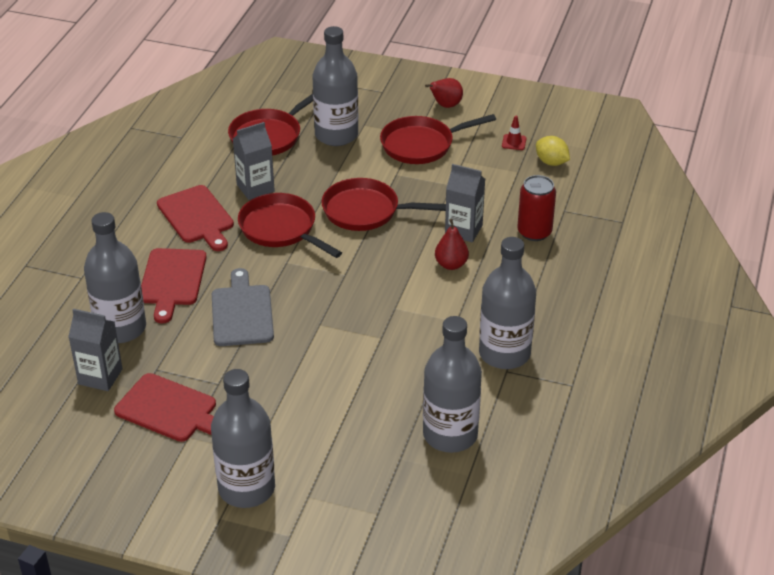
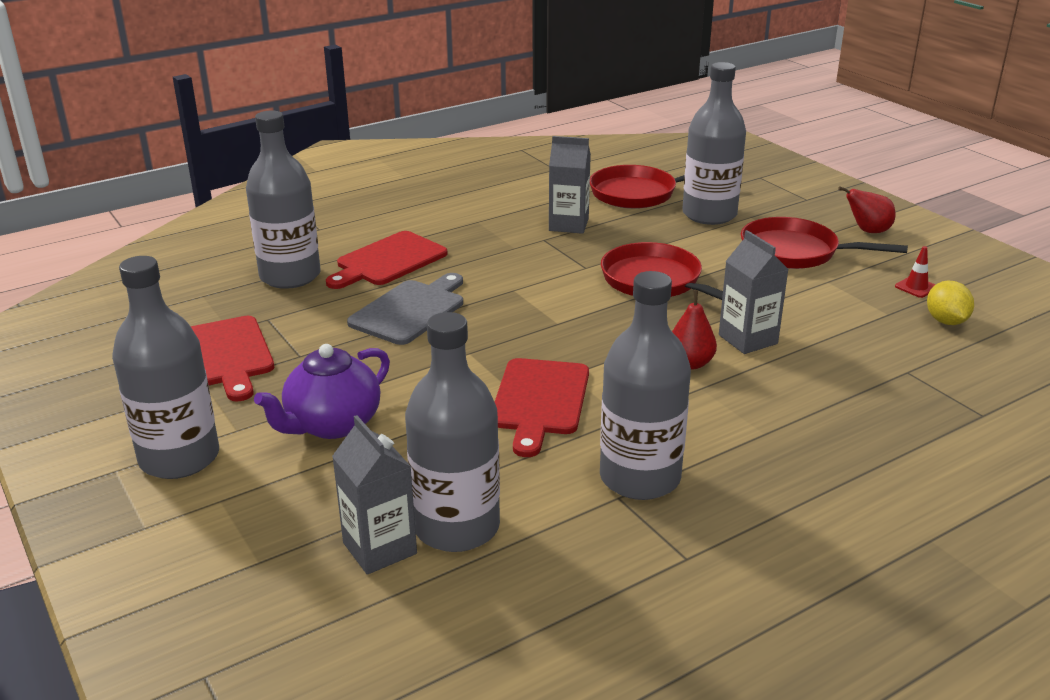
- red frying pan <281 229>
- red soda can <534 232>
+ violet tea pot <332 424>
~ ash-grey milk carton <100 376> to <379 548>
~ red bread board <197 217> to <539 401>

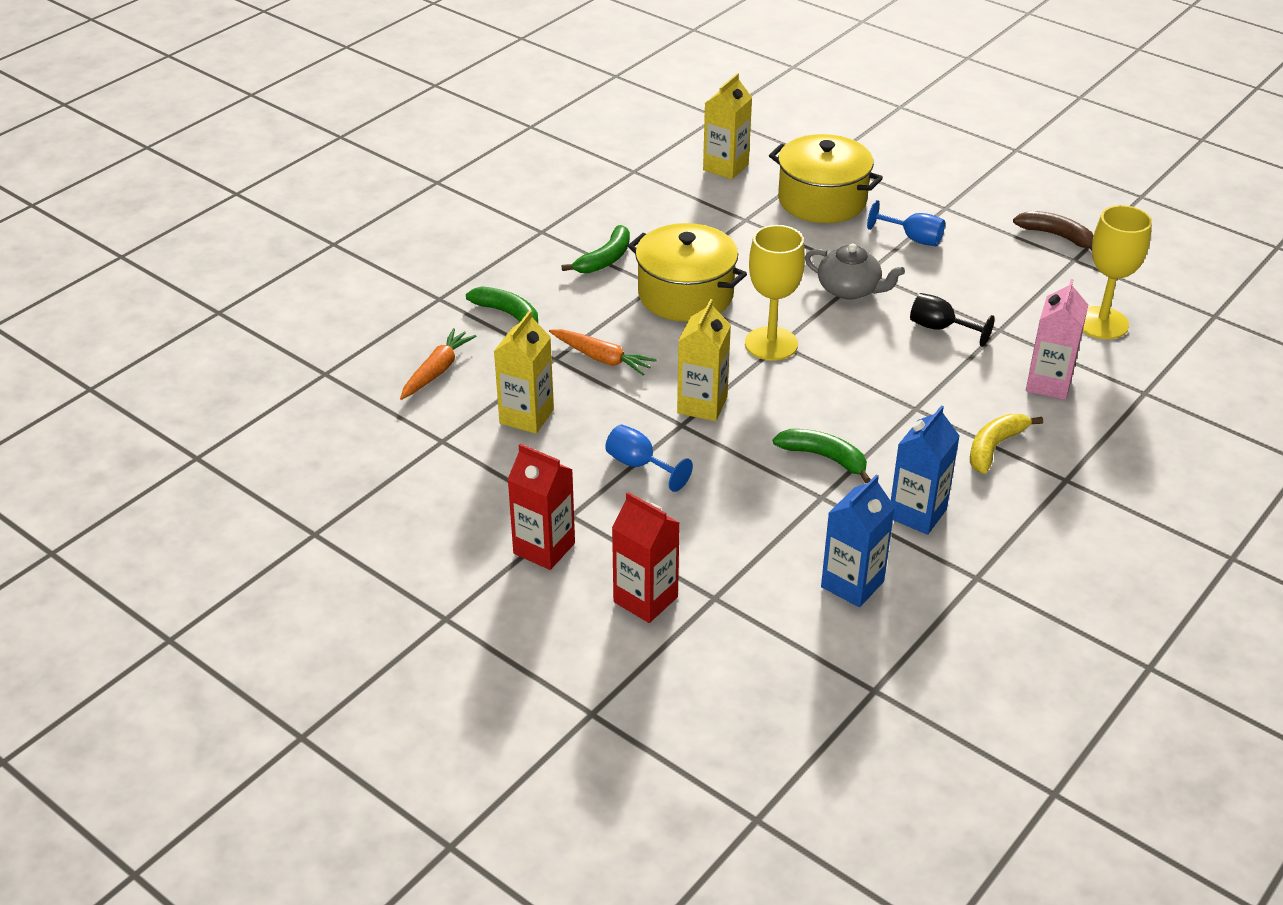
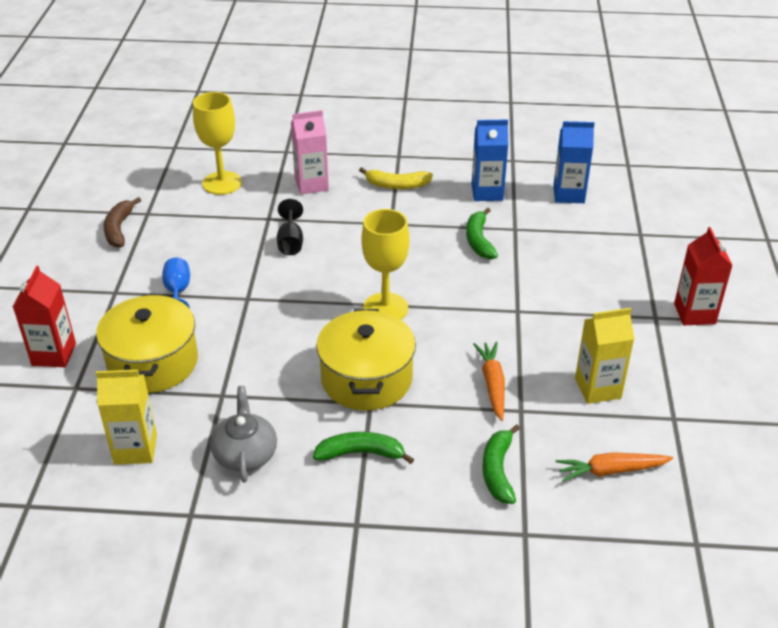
- royal blue wine glass <640 465>
- bright yellow milk carton <702 405>
~ red milk carton <645 599> to <54 354>
~ ash-grey tea pot <849 289> to <245 454>

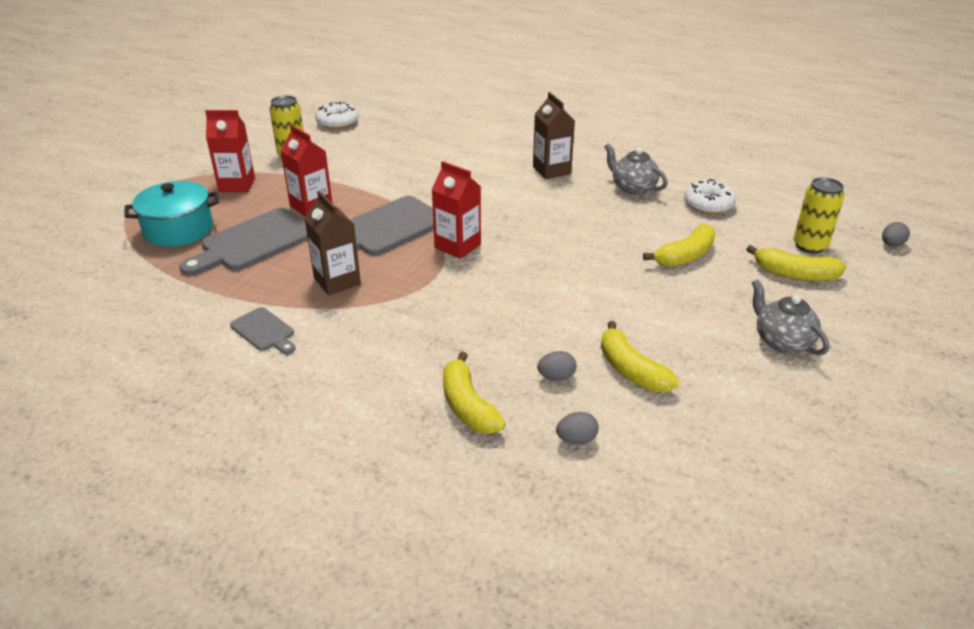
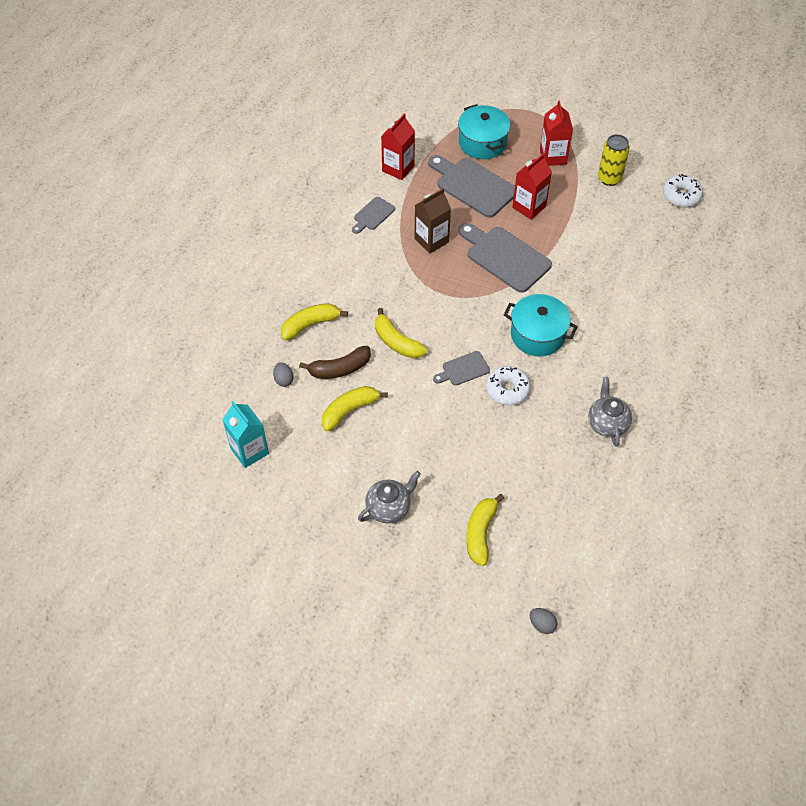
- brown milk carton <551 170>
- bright yellow soda can <809 246>
+ aqua milk carton <249 451>
+ ash-grey bread board <463 369>
+ aqua cooking pot <537 335>
~ red milk carton <457 246> to <398 168>
~ bright yellow banana <685 256> to <397 342>
~ snow-white doughnut <708 204> to <507 389>
~ ash-grey toy egg <556 377> to brown banana <339 369>
~ ash-grey tea pot <632 188> = <607 423> 45 degrees counterclockwise

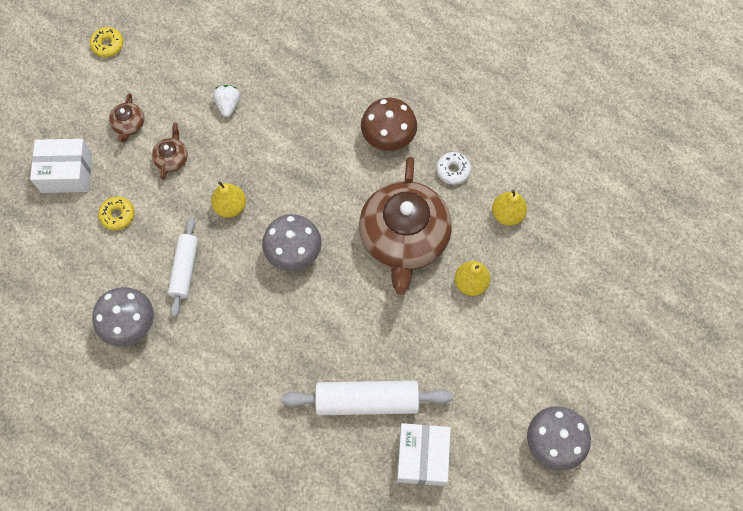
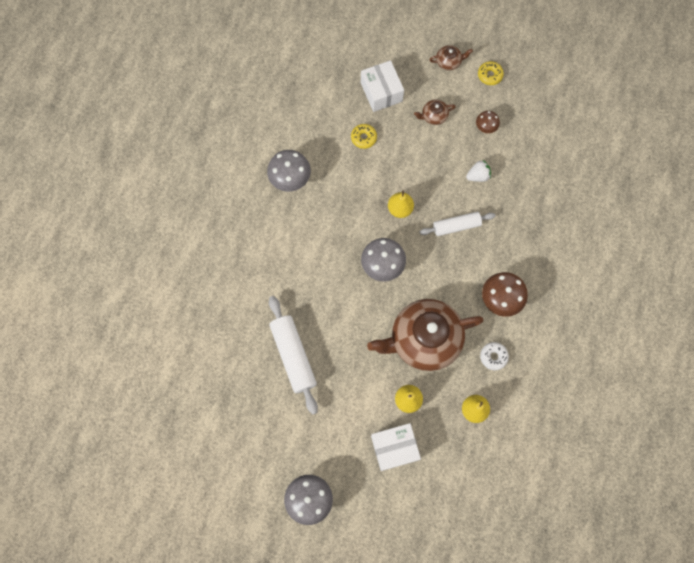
+ brown mushroom <485 127>
~ brown tea pot <172 158> to <449 62>
~ snow-white dough roller <184 269> to <456 226>
~ snow-white parcel <422 457> to <394 448>

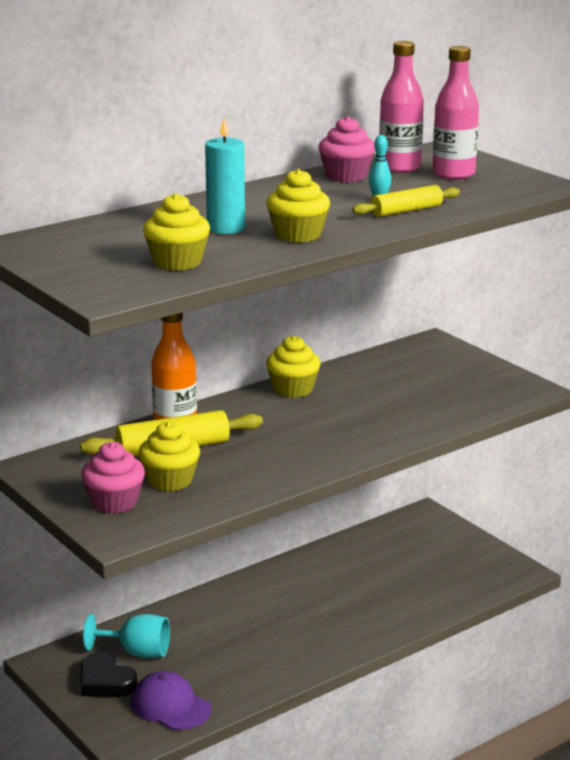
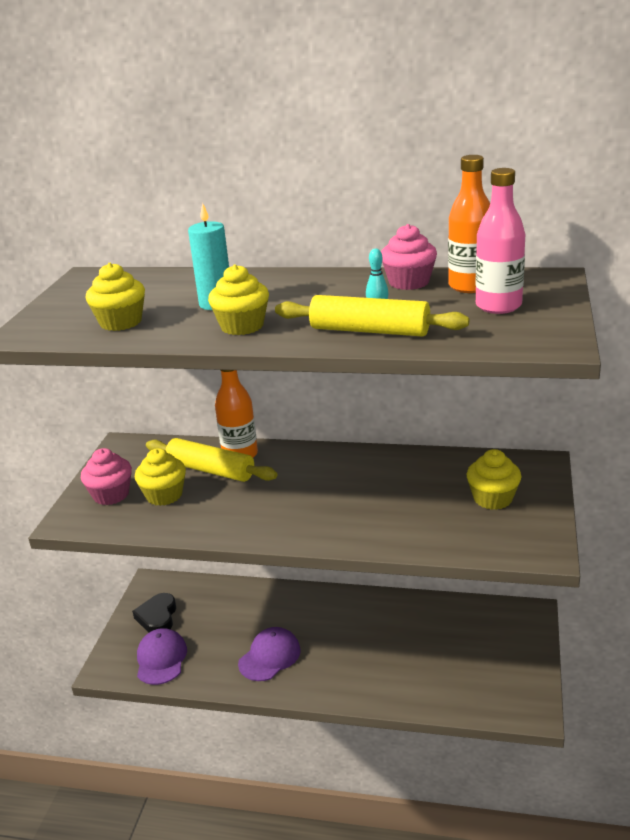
- aqua wine glass <137 652>
+ violet baseball cap <269 657>
~ bright yellow muffin <293 389> to <493 498>
~ pink bottle <399 168> to bright orange bottle <470 286>
~ bright yellow dough roller <406 211> = <370 330> x1.54

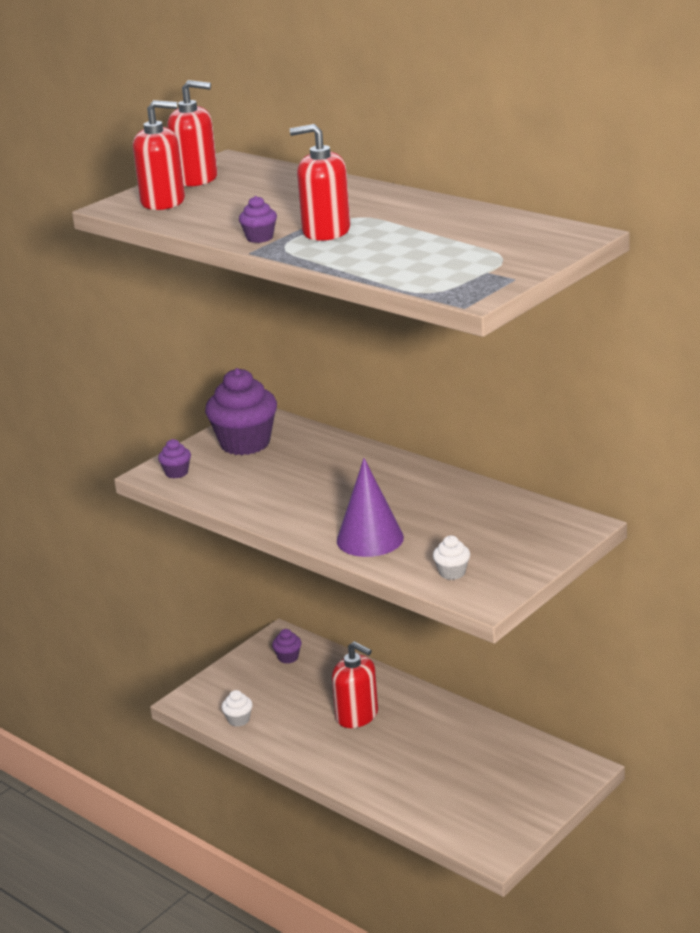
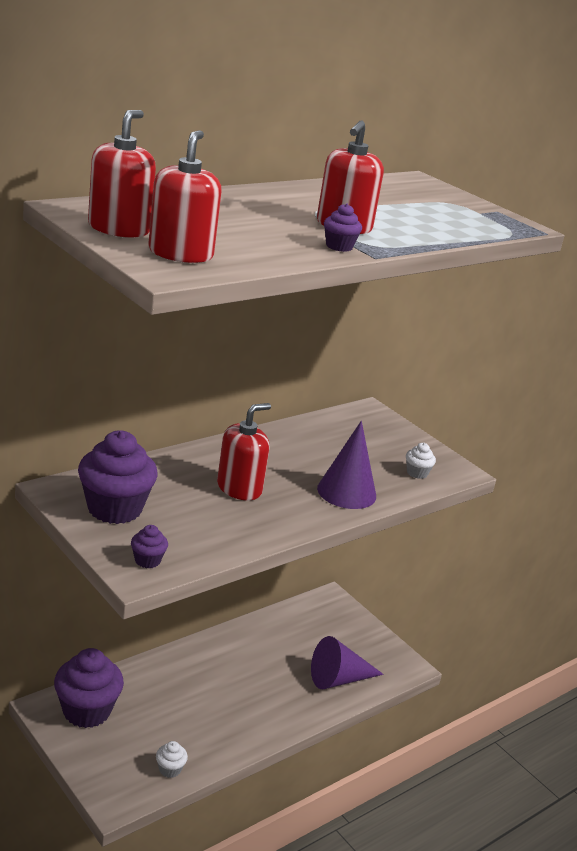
+ violet cone <338 679>
~ red pump bottle <357 715> to <239 488>
~ violet muffin <288 657> = <86 711> x2.24

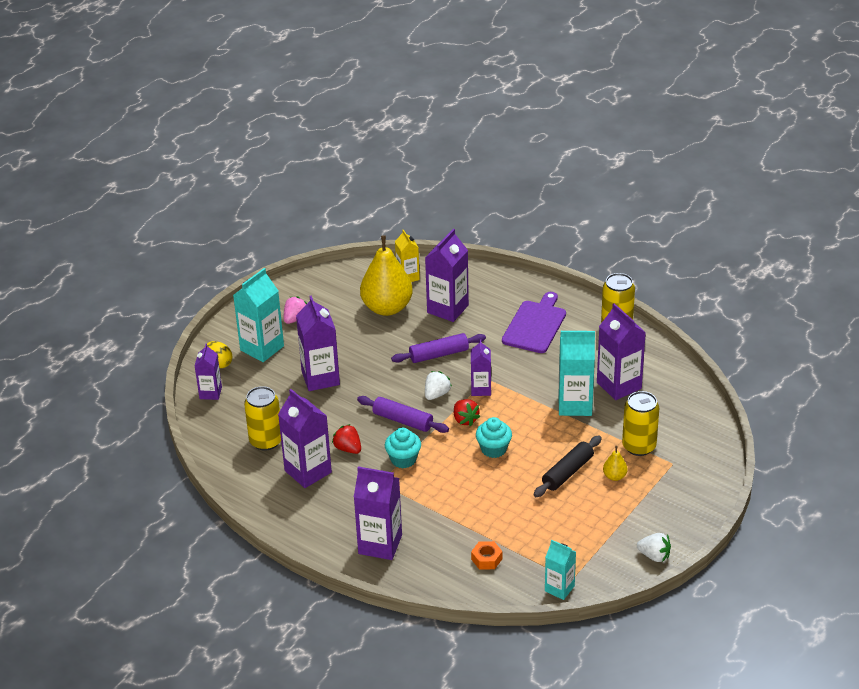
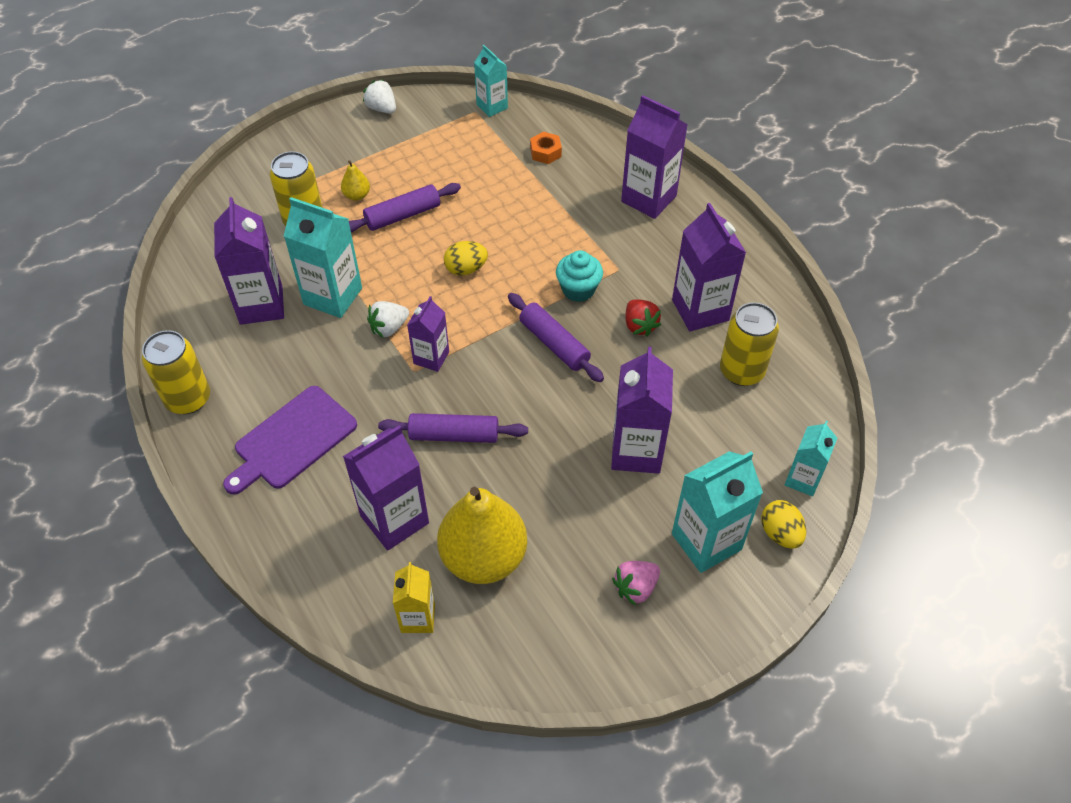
- red berry <465 420>
~ snow-white berry <436 394> to <389 328>
~ aqua muffin <493 449> to bright yellow toy egg <466 269>
~ violet milk carton <210 393> to aqua milk carton <802 479>
~ ebony dough roller <567 472> to violet dough roller <403 215>

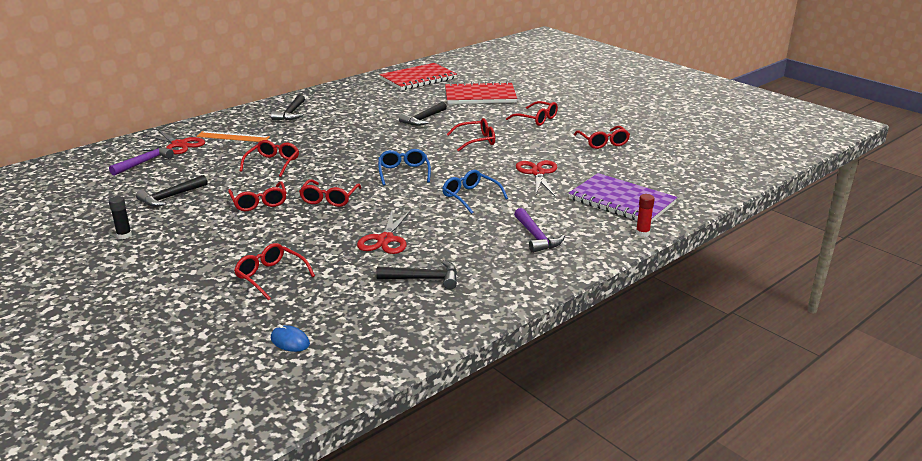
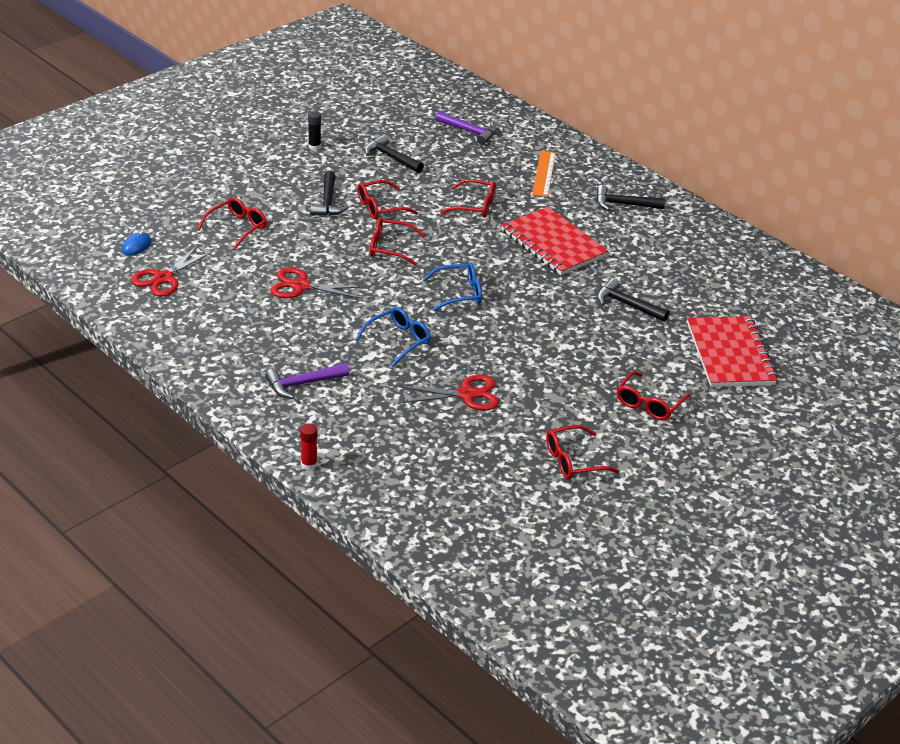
- red eyeglasses <476 141>
- violet exercise book <621 201>
~ red shears <179 144> to <164 278>
~ ebony hammer <424 279> to <328 202>
~ red exercise book <418 79> to <553 244>

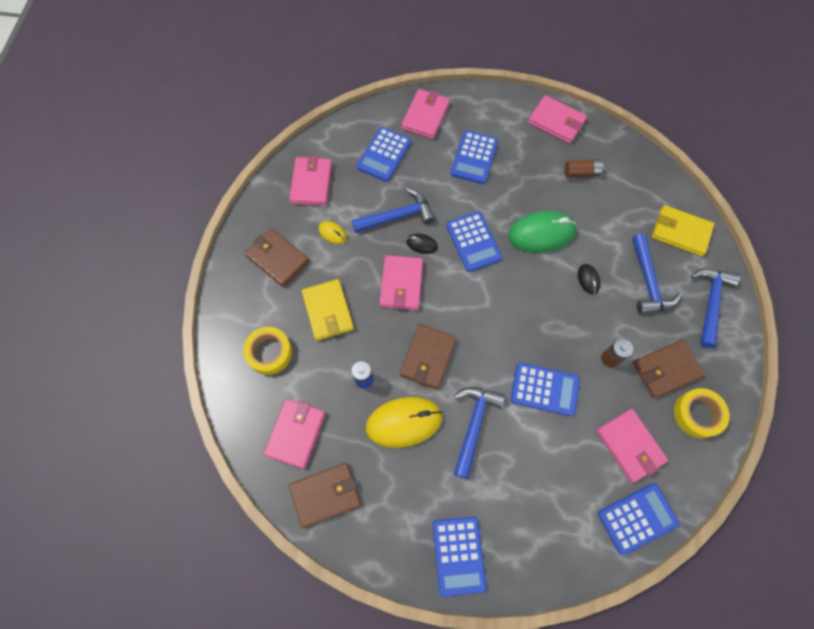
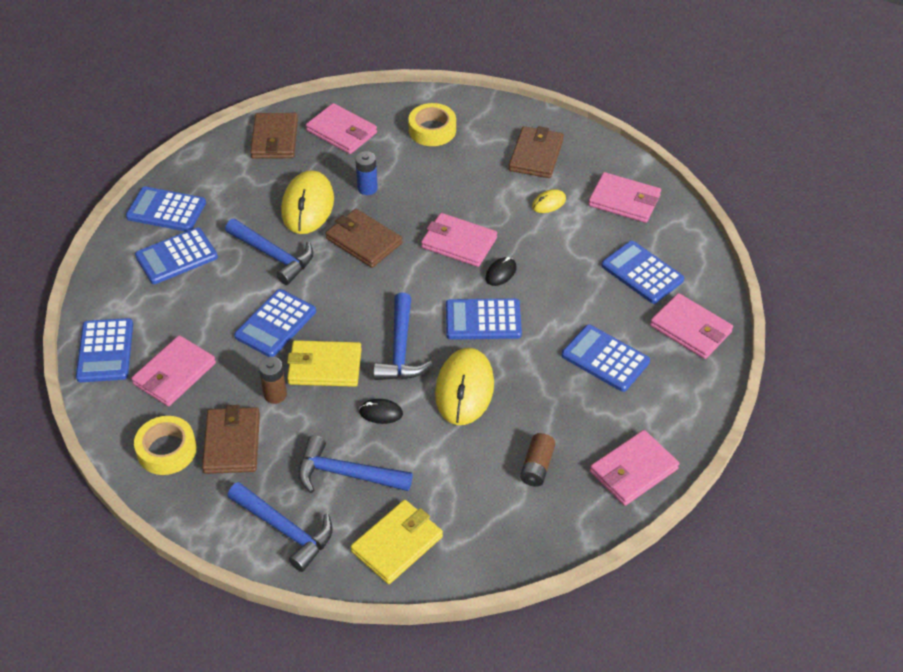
+ royal blue pocket calculator <176 257>
~ bright yellow card wallet <328 311> to <324 367>
~ royal blue hammer <398 216> to <400 349>
~ leaf-green mouse <541 233> to bright yellow mouse <464 389>
~ brown card wallet <277 259> = <536 155> 45 degrees counterclockwise
~ pink card wallet <630 446> = <174 374> 45 degrees counterclockwise

